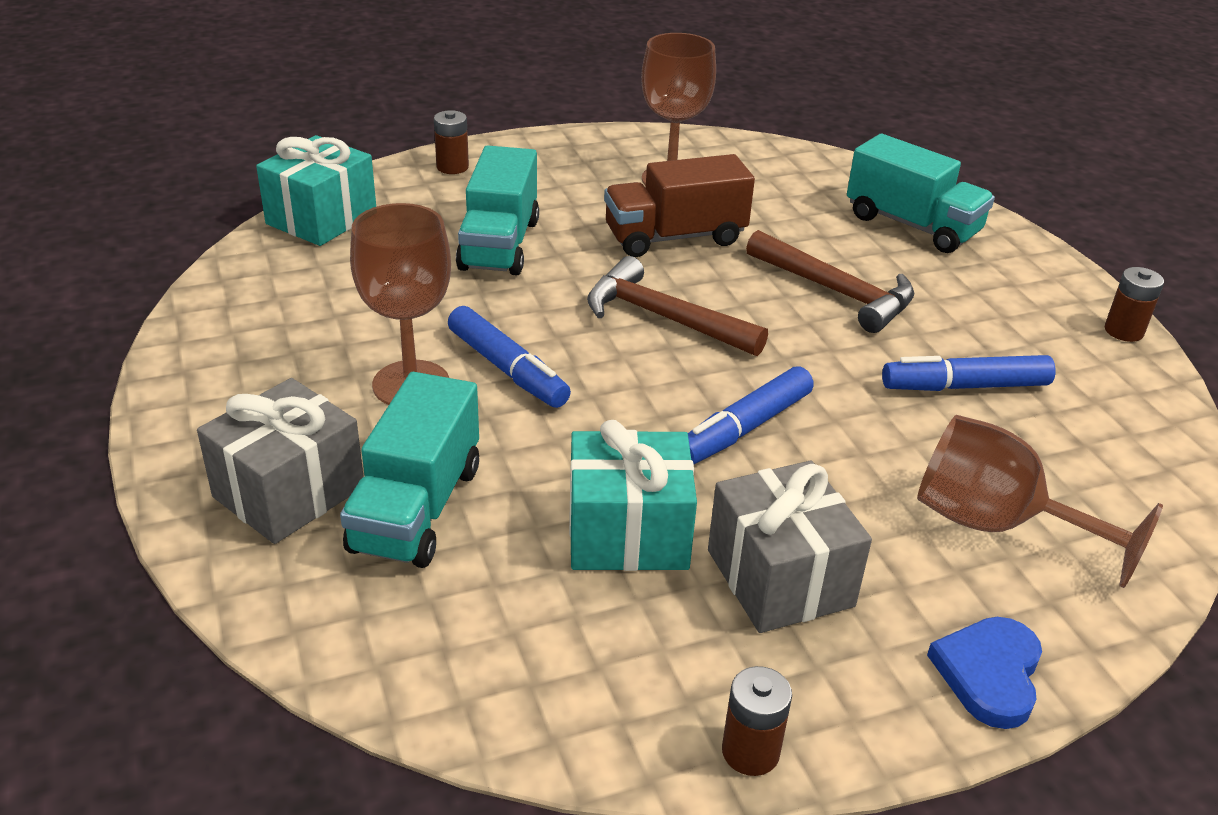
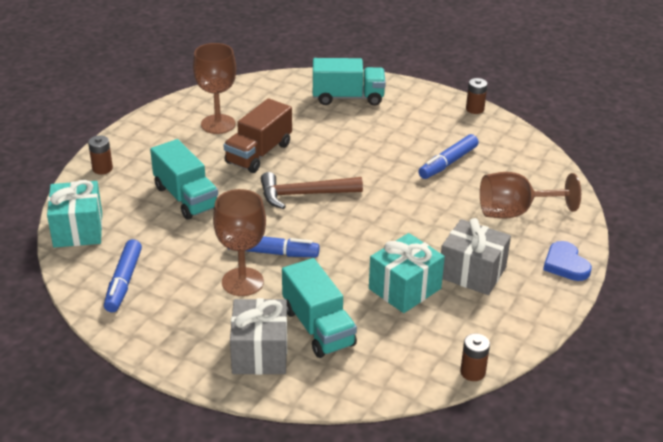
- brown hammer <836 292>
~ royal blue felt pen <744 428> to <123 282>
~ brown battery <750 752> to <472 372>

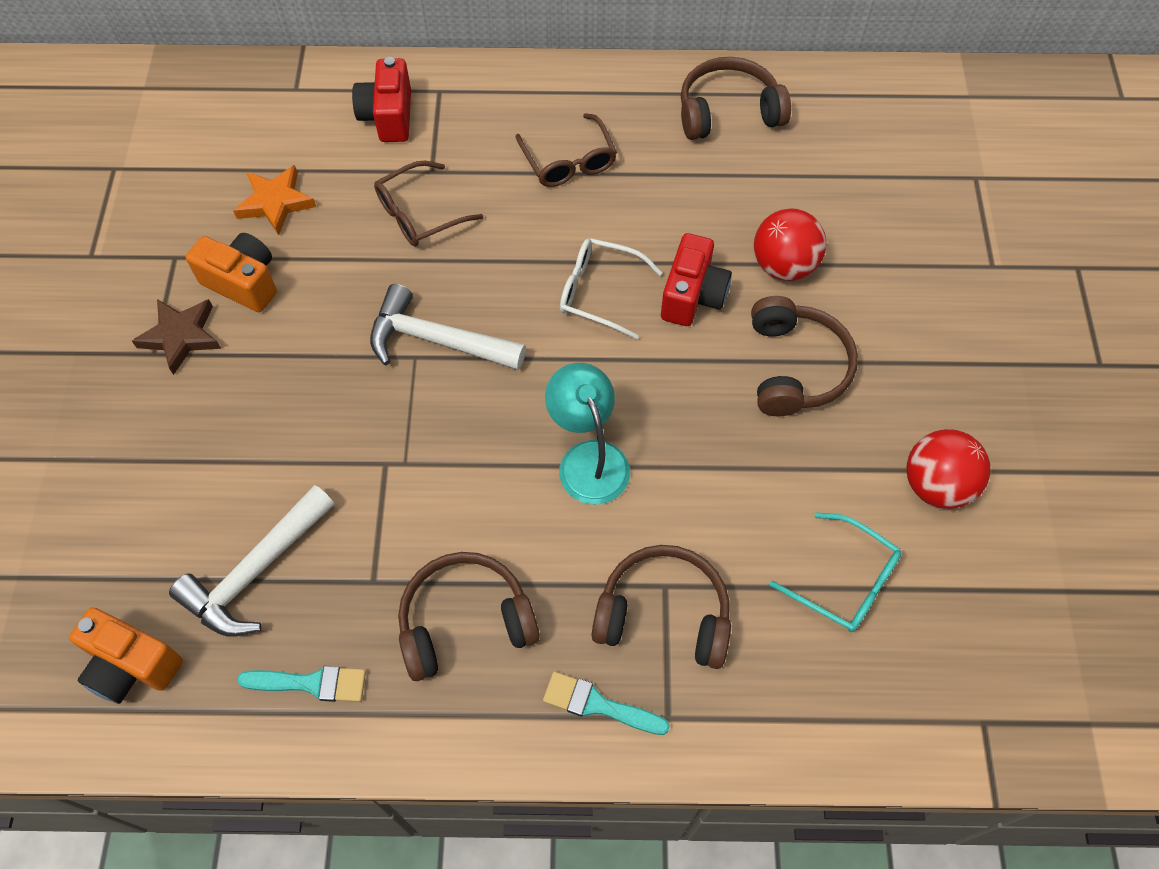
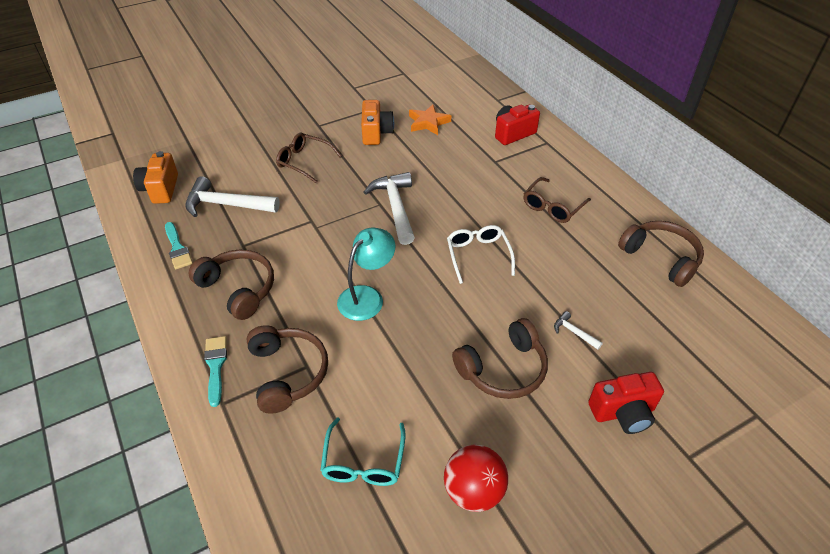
- brown five-pointed star <181 336>
~ brown eyeglasses <419 214> to <304 162>
~ red camera <692 296> to <623 412>
~ red sphere <784 266> to snow-white hammer <574 332>

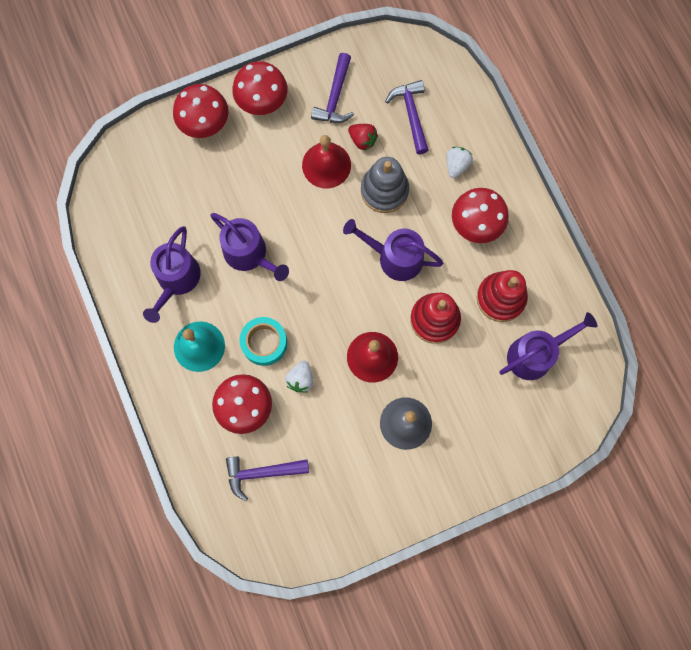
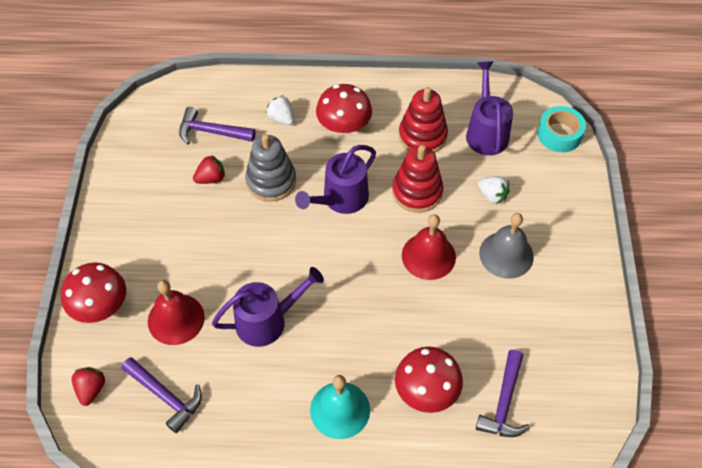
- violet watering pot <176 280>
- red mushroom <262 100>
+ red berry <91 389>
~ aqua tape <264 343> to <559 134>
~ snow-white berry <300 379> to <492 195>
~ red hand bell <326 165> to <176 319>
~ violet hammer <335 97> to <166 396>

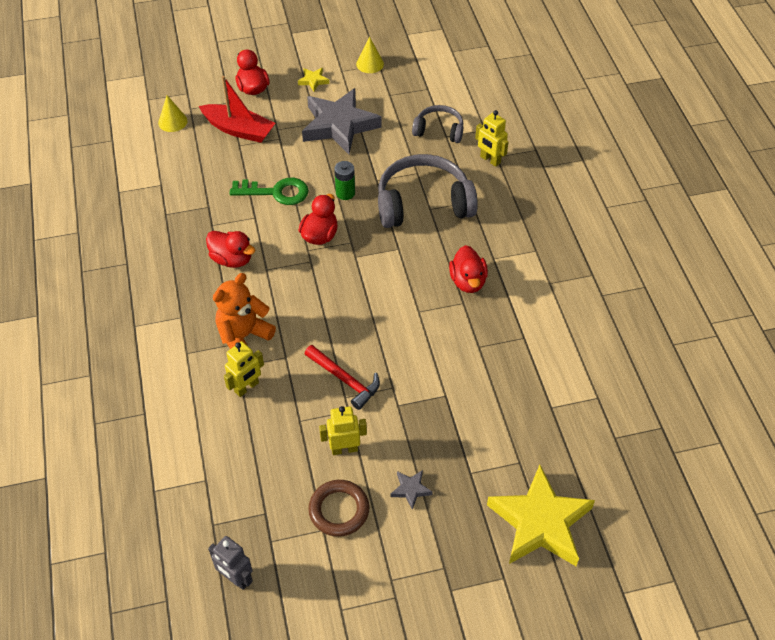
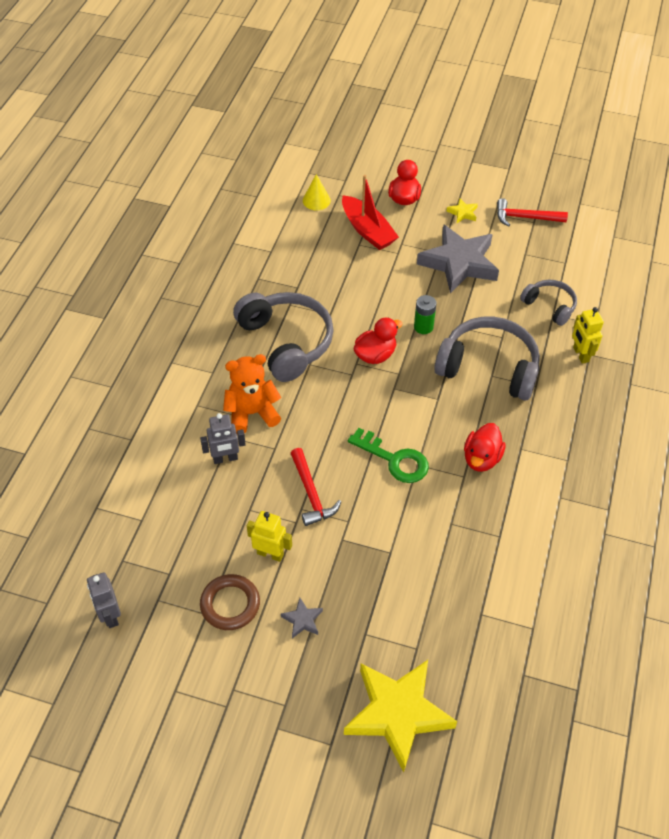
~ leaf-green door key <276 192> to <394 459>
~ red toy duck <232 259> to ash-grey headset <286 342>
~ bright yellow cone <370 64> to red hammer <525 218>
~ bright yellow toy robot <247 387> to ash-grey toy robot <225 459>

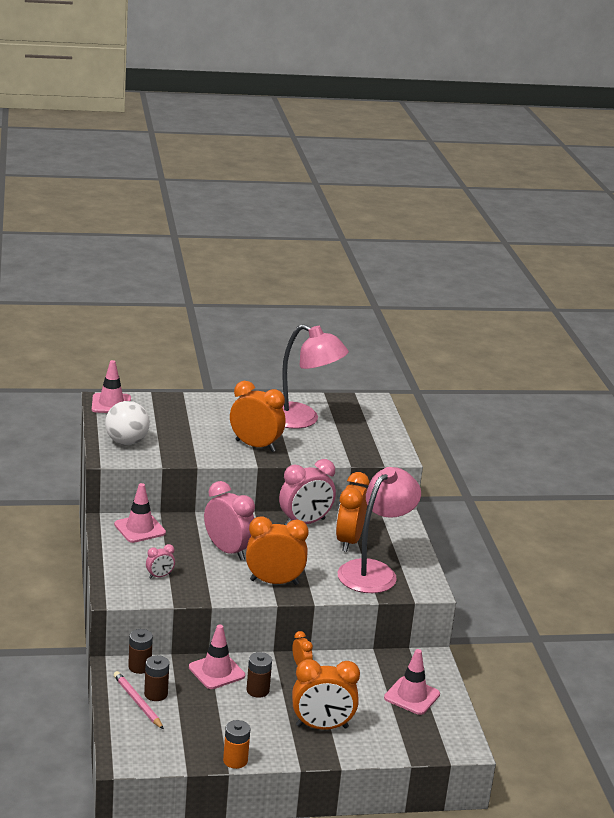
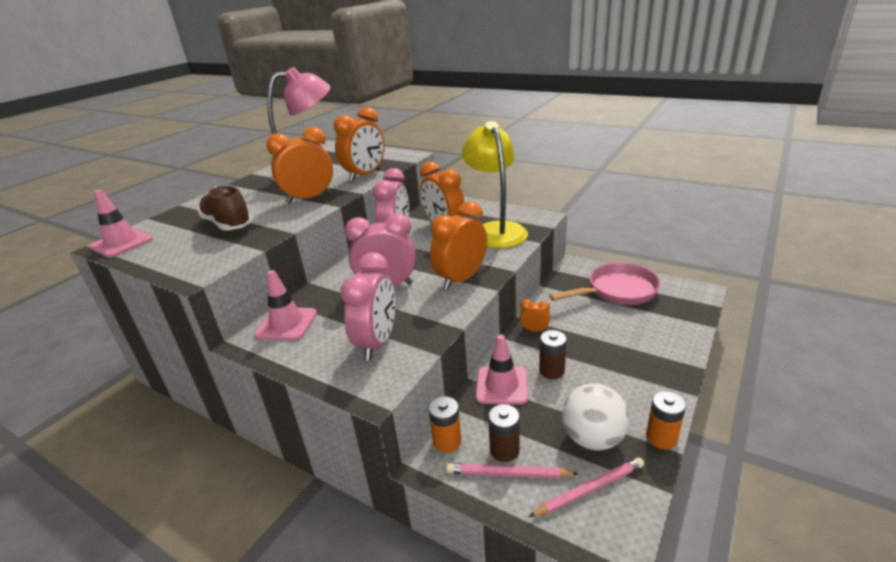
+ brown shoe <228 224>
+ pink wooden pencil <589 489>
~ snow-white sphere <126 442> to <592 438>
~ bright orange alarm clock <322 726> to <365 175>
~ pink safety cone <412 696> to pink frying pan <617 291>
~ brown battery <139 667> to bright orange battery <447 441>
~ pink desk lamp <374 571> to bright yellow desk lamp <496 230>
~ pink alarm clock <159 576> = <377 343> x2.10

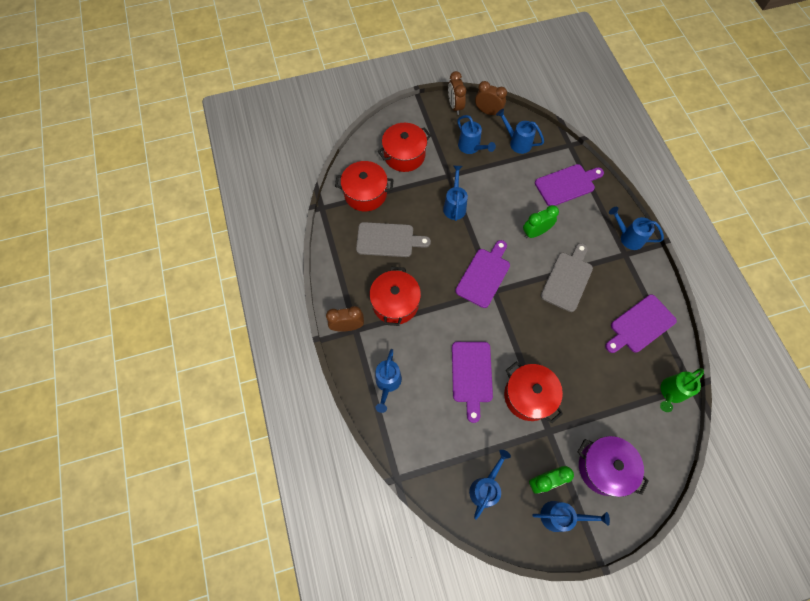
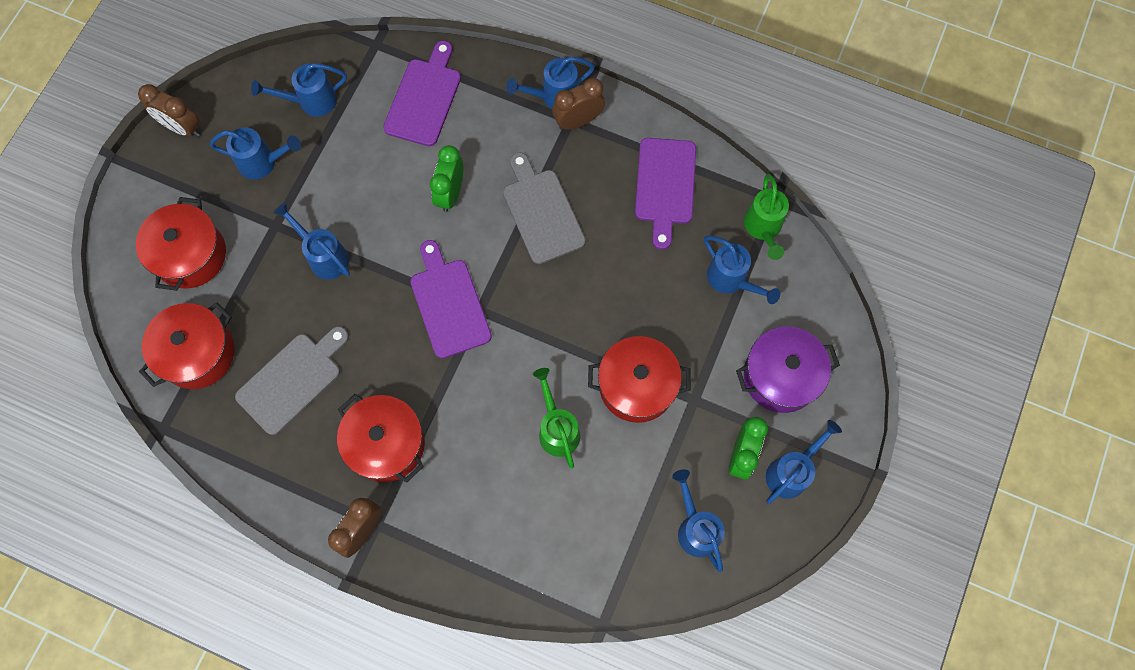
~ royal blue watering pot <387 383> to <731 279>
~ brown alarm clock <488 112> to <578 121>
~ violet bread board <472 375> to leaf-green watering pot <557 429>

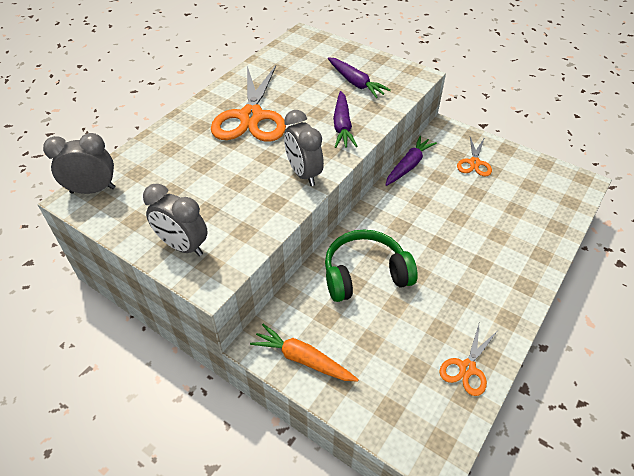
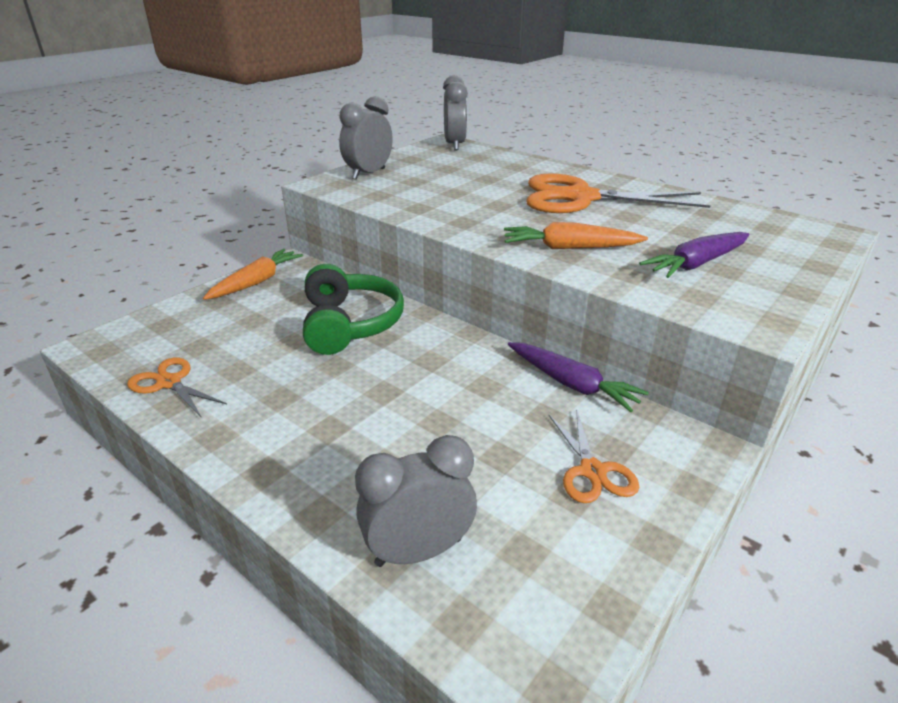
~ ash-grey alarm clock <303 174> to <418 551>
~ violet root vegetable <342 126> to bright orange root vegetable <569 248>
~ bright orange shears <474 163> = <592 471> 120 degrees counterclockwise

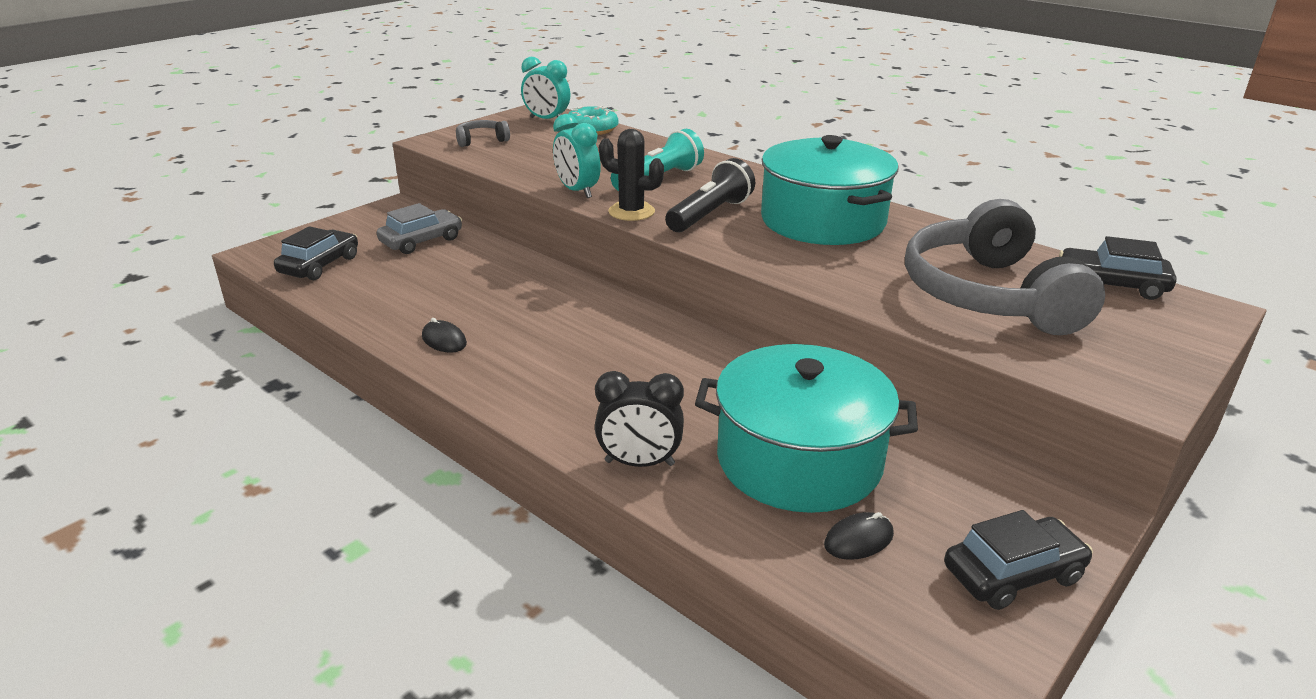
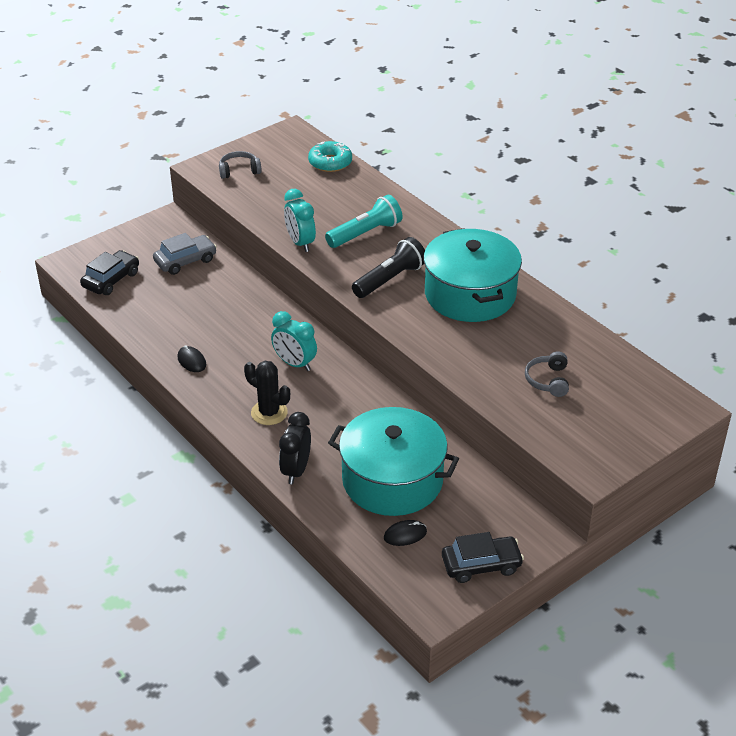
- ebony car <1111 284>
~ aqua alarm clock <547 120> to <295 364>
~ ebony saguaro cactus <631 212> to <269 413>
~ ebony alarm clock <639 463> = <296 470> 90 degrees clockwise
~ ash-grey headset <988 295> = <548 380> x0.41

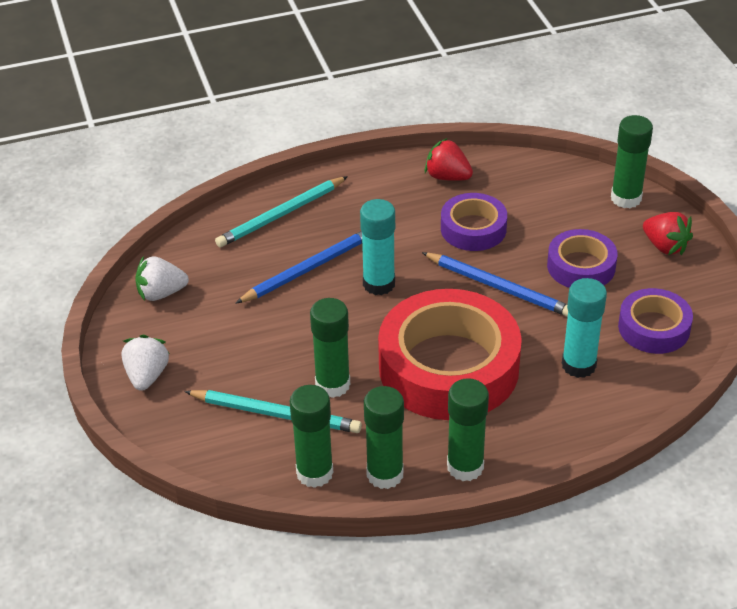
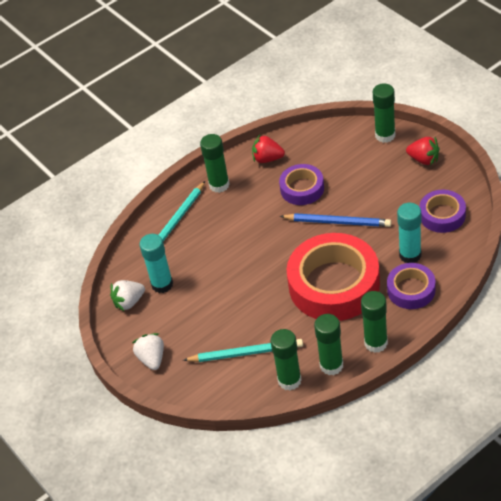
- royal blue wooden pencil <308 268>
~ leaf-green stick of glue <332 385> to <219 185>
~ aqua stick of glue <379 284> to <162 284>
~ violet tape <581 266> to <411 290>

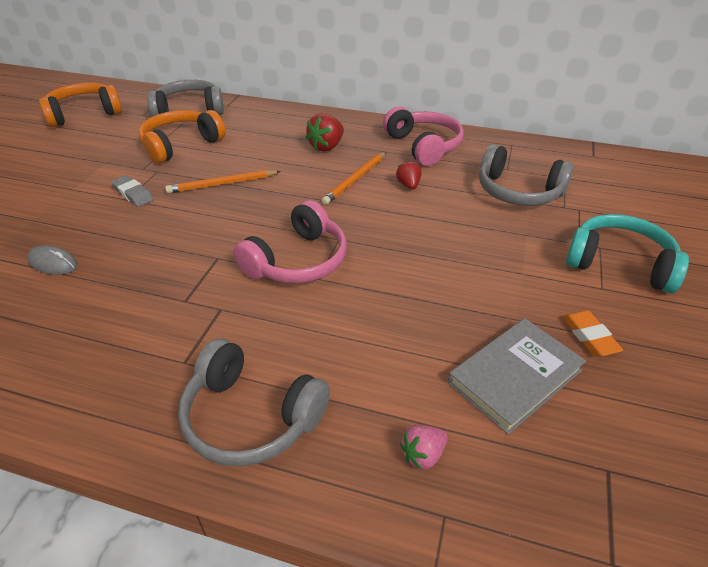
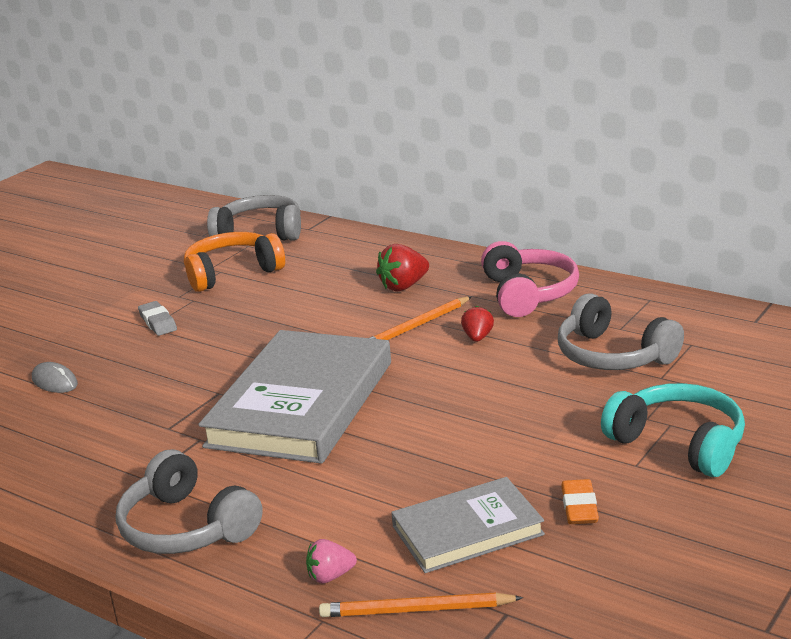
- bright orange headset <84 114>
~ bright orange wooden pencil <222 184> to <416 610>
~ pink headset <298 261> to ash-grey hardback <302 403>

